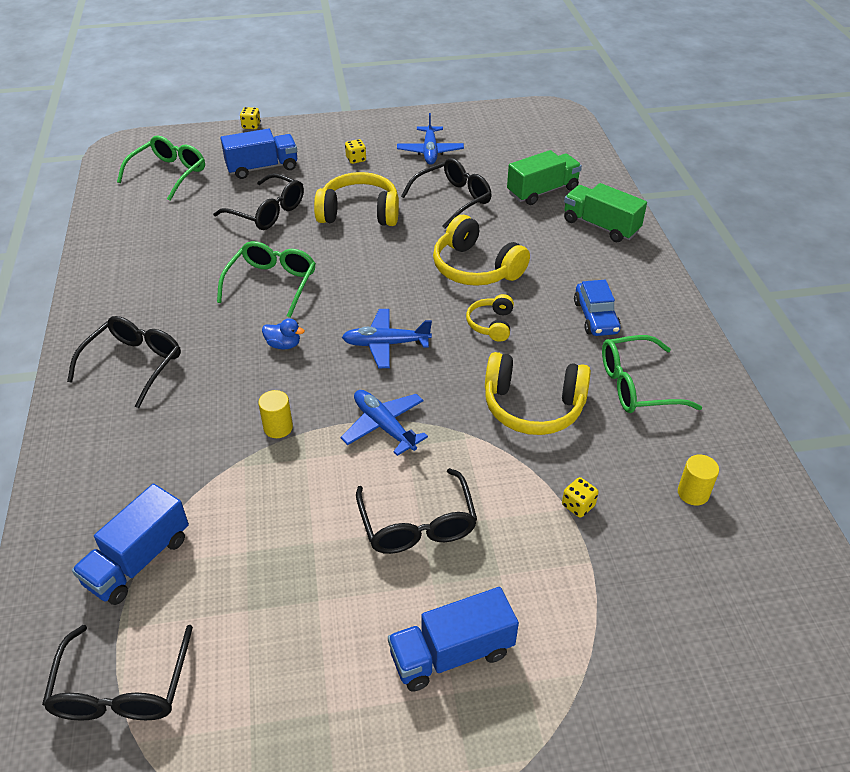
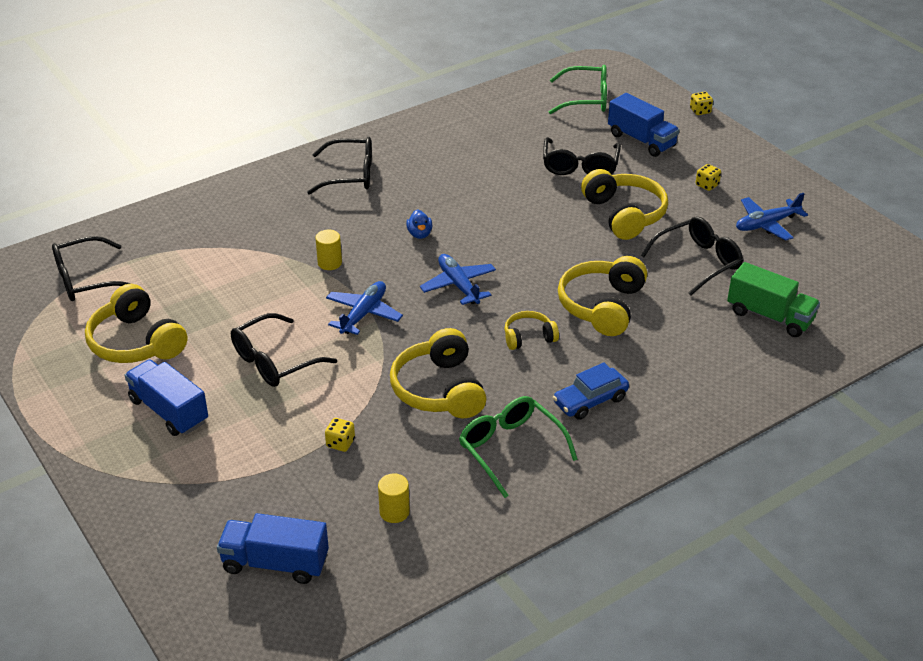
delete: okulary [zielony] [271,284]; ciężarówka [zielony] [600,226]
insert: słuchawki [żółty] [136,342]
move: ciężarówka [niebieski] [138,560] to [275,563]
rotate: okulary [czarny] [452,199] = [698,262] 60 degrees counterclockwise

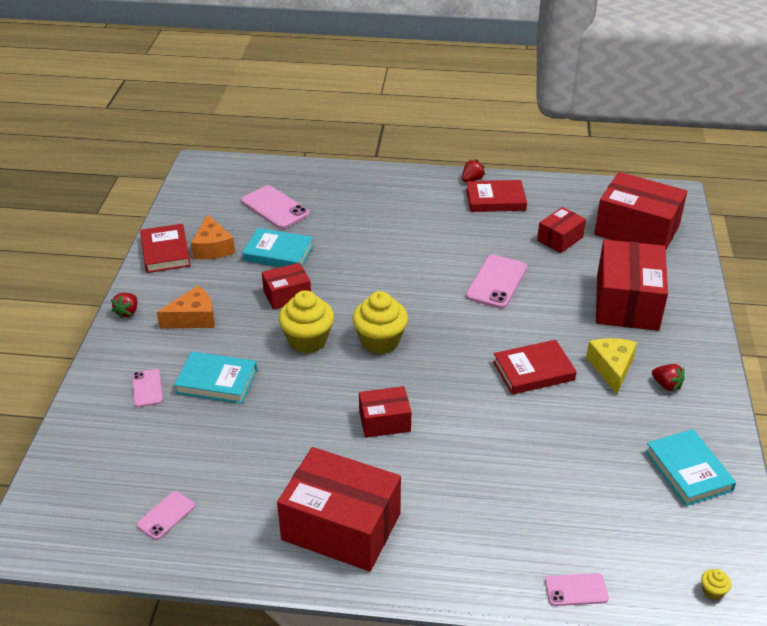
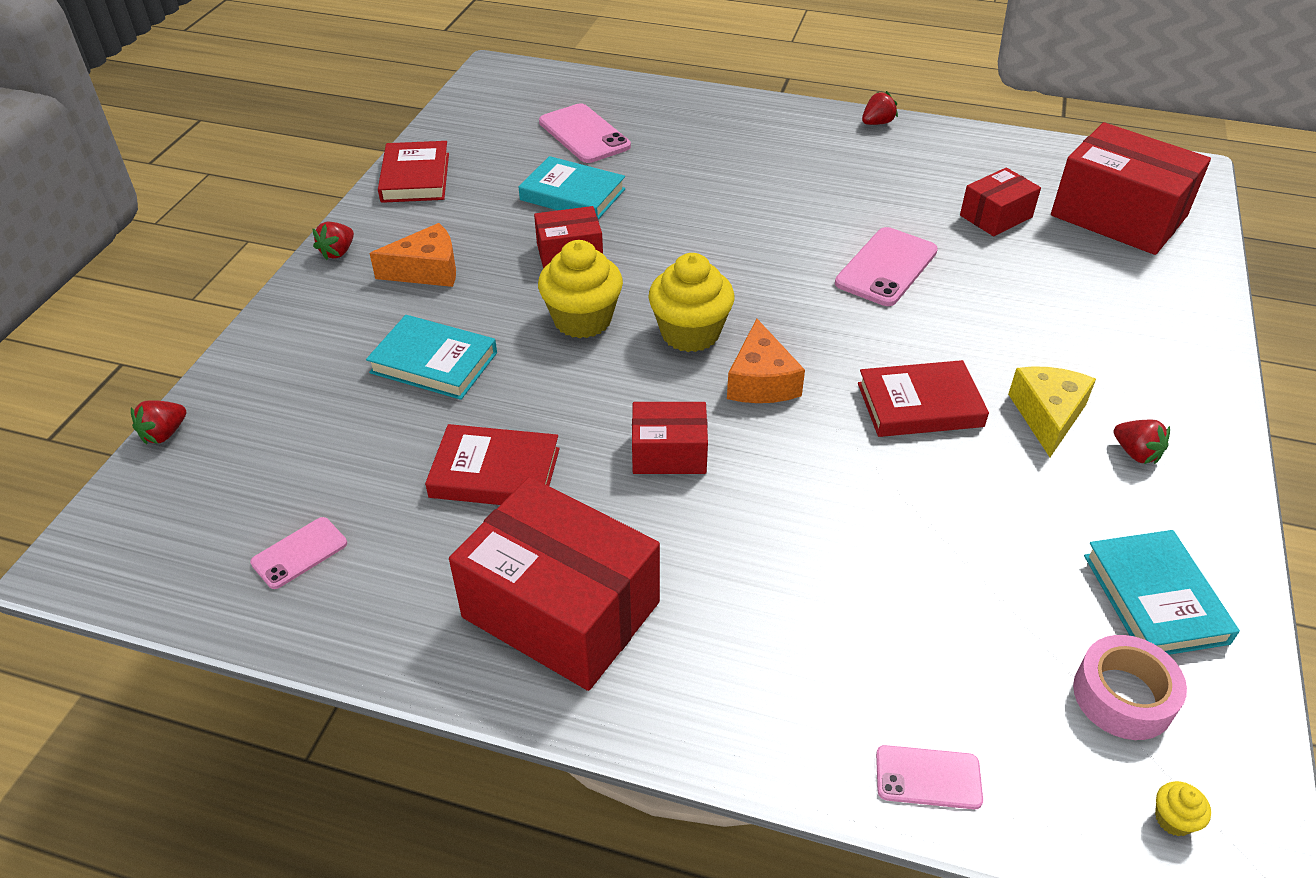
delete: telefon [różowy] [147,388]; pudełko [czerwony] [627,302]
insert: truskawka [czerwony] [164,434]; taśma klejąca [różowy] [1123,696]
move: ser [pomarańczowy] [213,248] to [761,381]; książka [czerwony] [495,200] to [495,473]

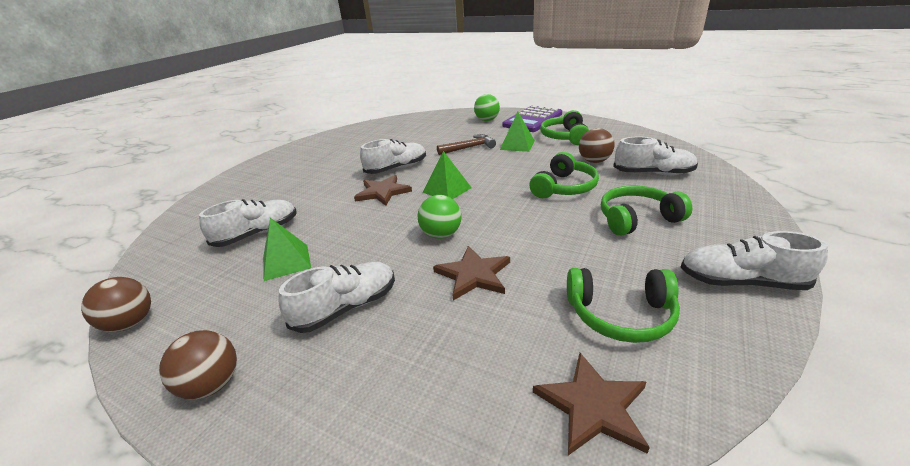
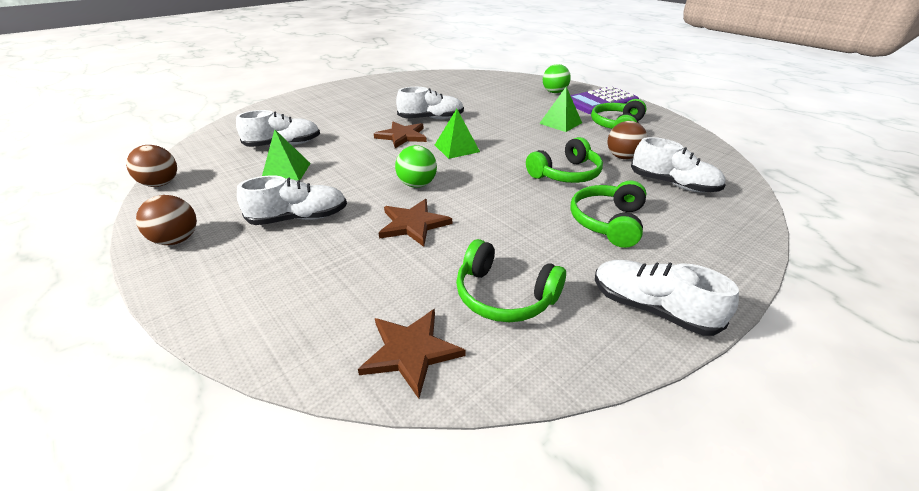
delete: młotek [brązowy] [469,148]
rotate: słuchawki [zielony] [637,219] = [608,222] 75 degrees counterclockwise

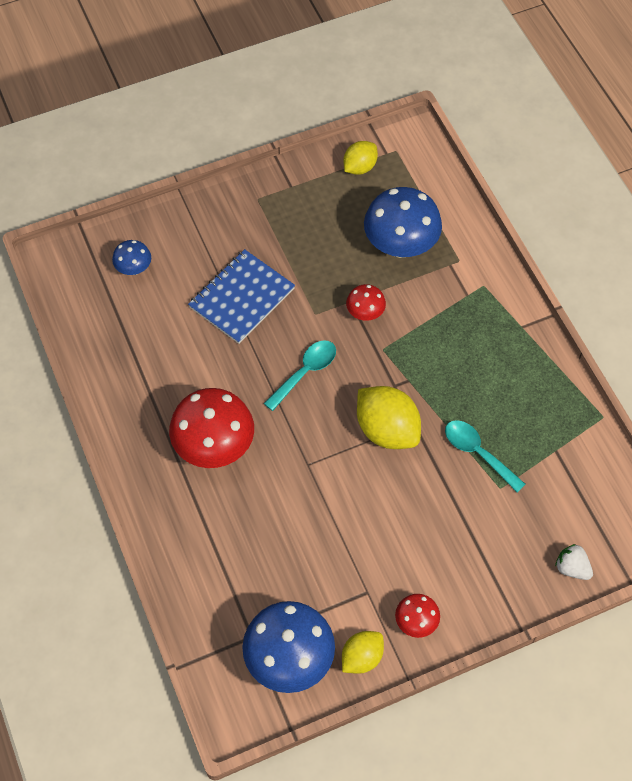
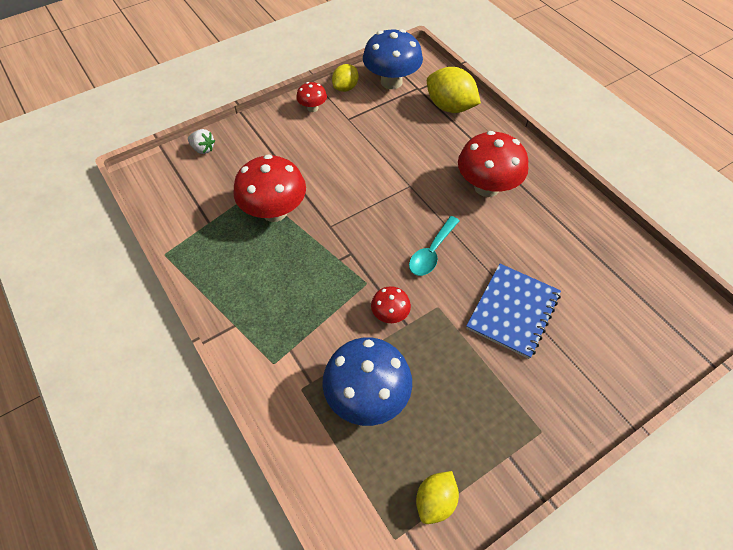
delete: grzyb [niebieski] [134,268]
move: cytryna [żółty] [387,430] to [450,107]
replace: łyżka [turkusowy] [477,453] to grzyb [czerwony] [274,211]

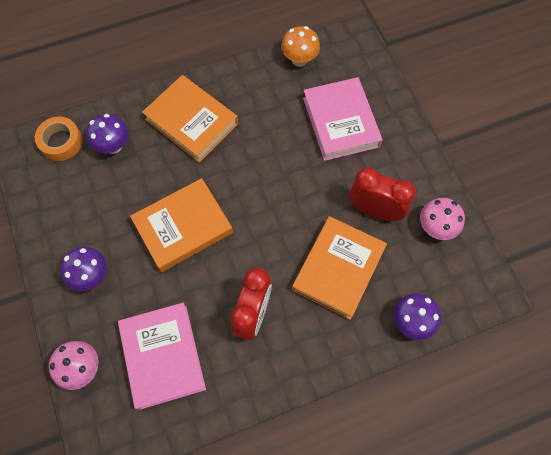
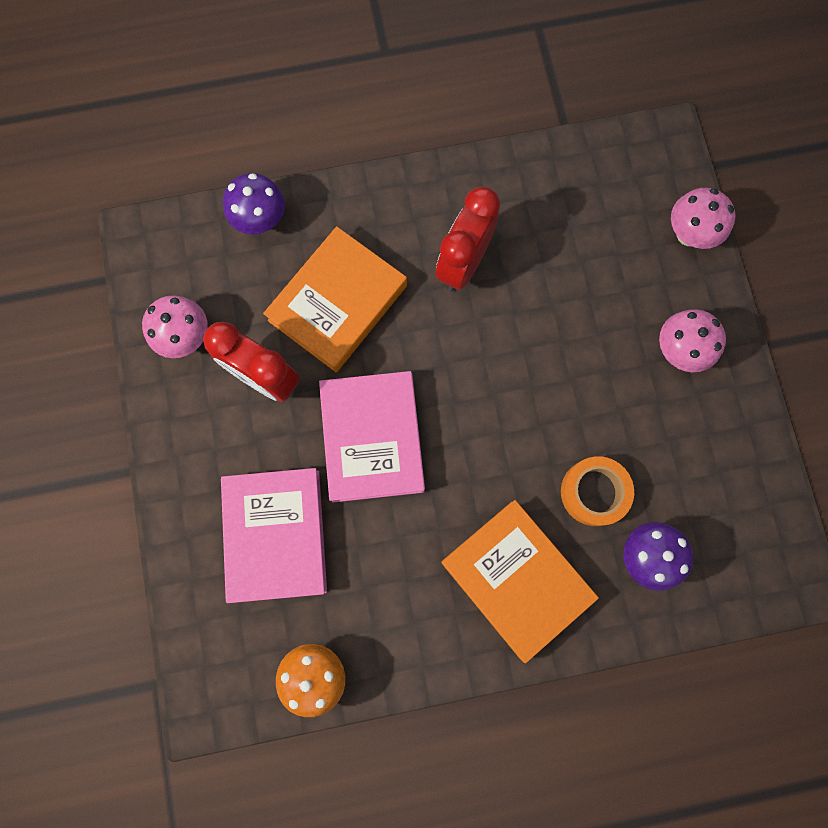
delete: książka [pomarańczowy] [183,227]
move: taśma klejąca [pomarańczowy] [61,142] to [594,492]; książka [różowy] [163,356] to [372,438]
recolor: grzyb [fioletowy] [91,276] to grzyb [różowy] [678,351]

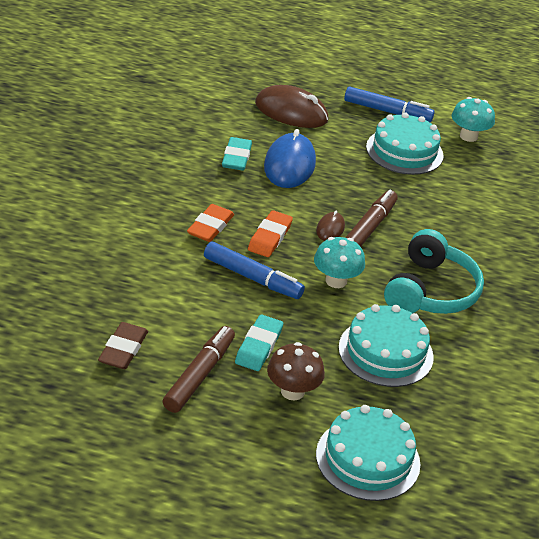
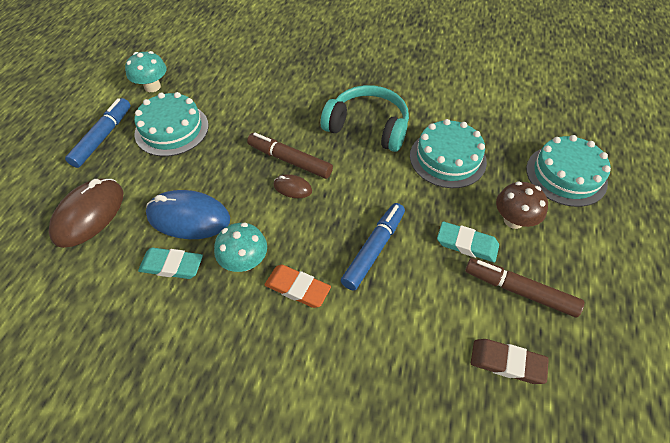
delete: gumka do mazania [pomarańczowy] [269,237]
move: grzyb [turkusowy] [336,281] to [244,261]

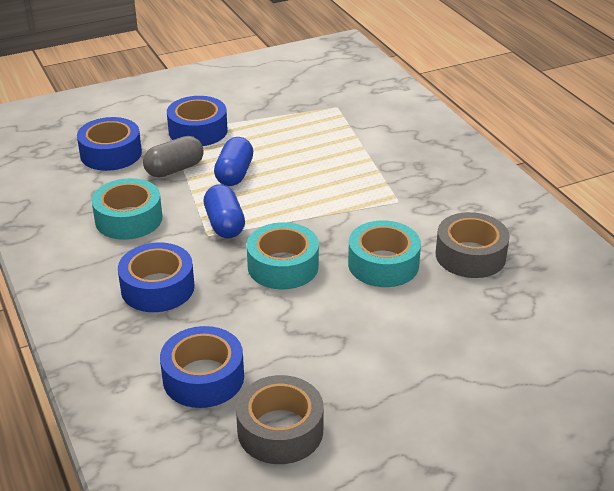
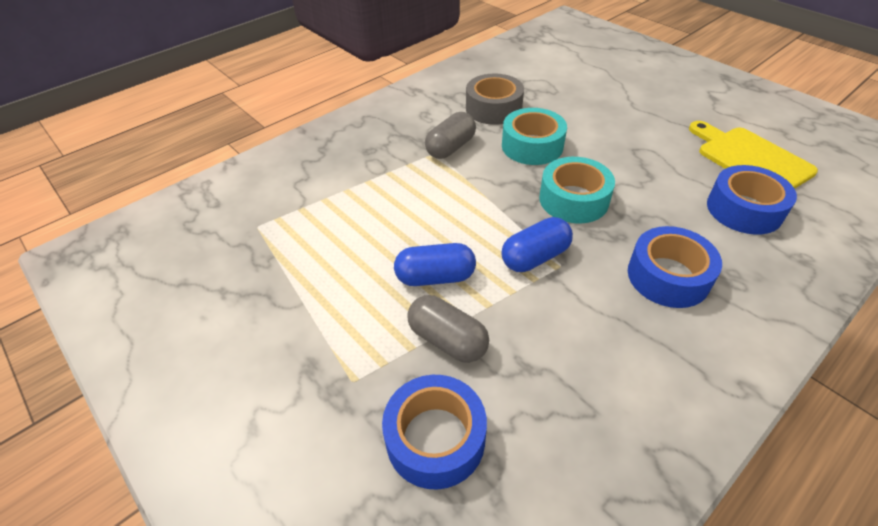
delete: taśma klejąca [turkusowy] [128,219]; taśma klejąca [niebieski] [198,131]
insert: kapsułka [szary] [450,147]
replace: taśma klejąca [szary] [280,430] to deska do krojenia [żółty] [750,159]

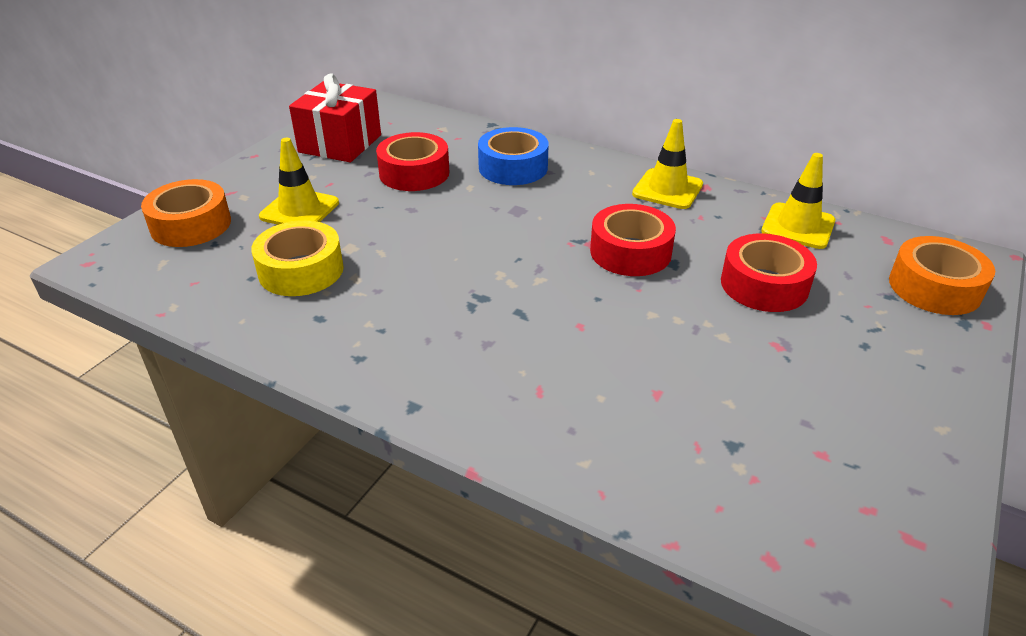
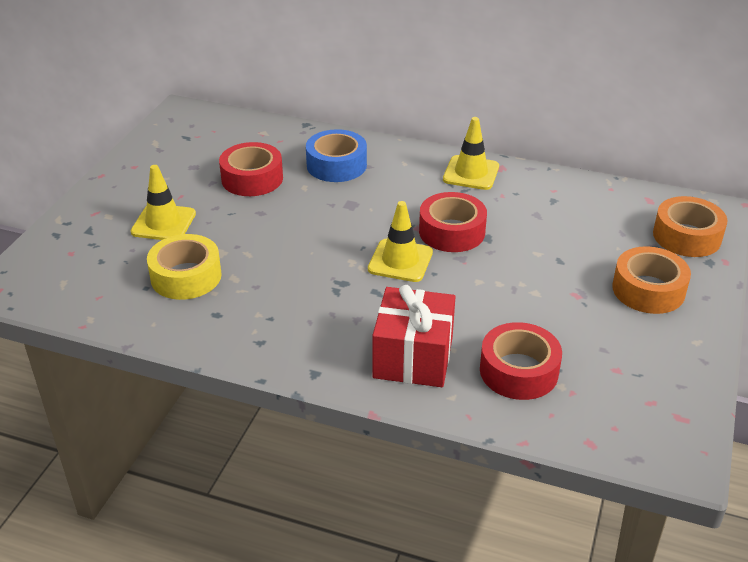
move: taśma klejąca [pomarańczowy] [191,225] to [648,290]; prezent [czerwony] [340,143] to [413,357]; taśma klejąca [czerwony] [764,285] to [518,371]; pachołek [żółty] [798,226] to [400,261]

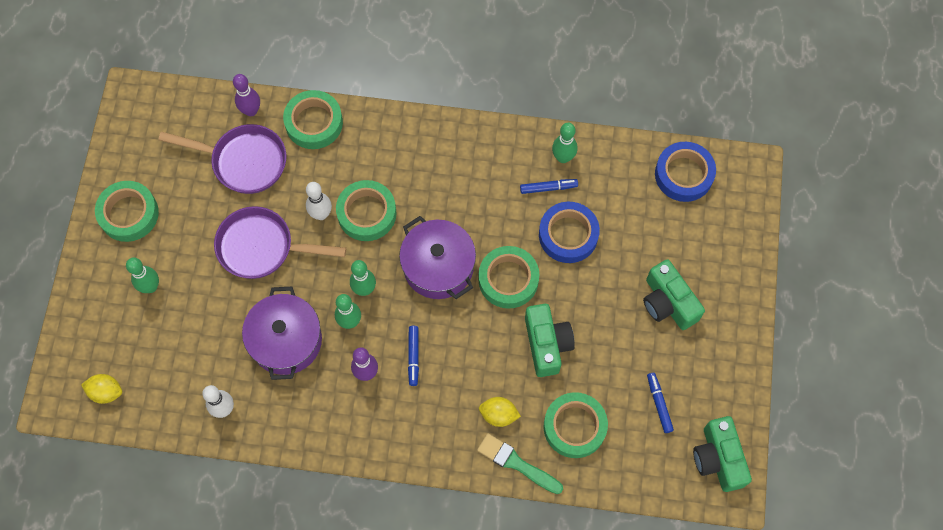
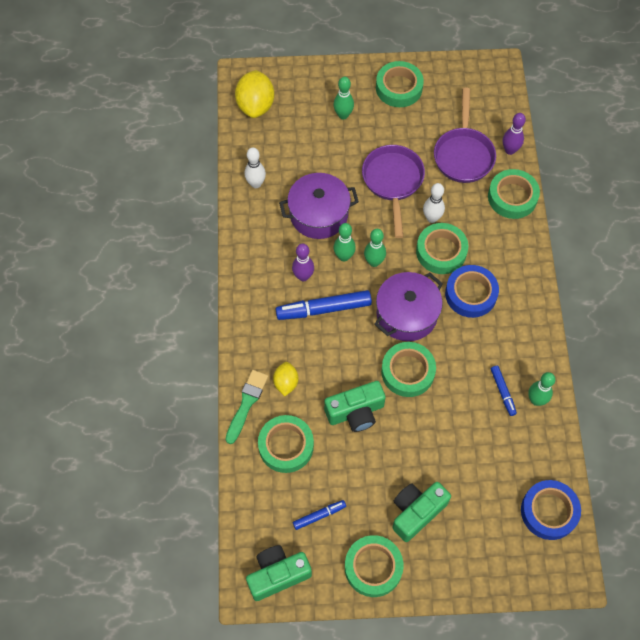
insert: taśma klejąca [zielony] [373,567]
move: taśma klejąca [niebieski] [568,235] to [471,294]
resize: cytryna [żółty] [106,392] = [255,105] x1.76; flamaster [niebieski] [413,356] = [323,309] x1.86

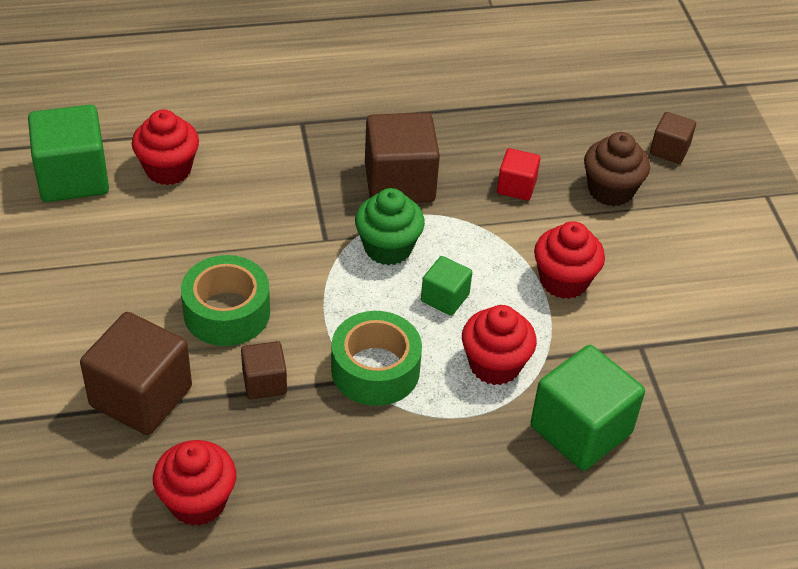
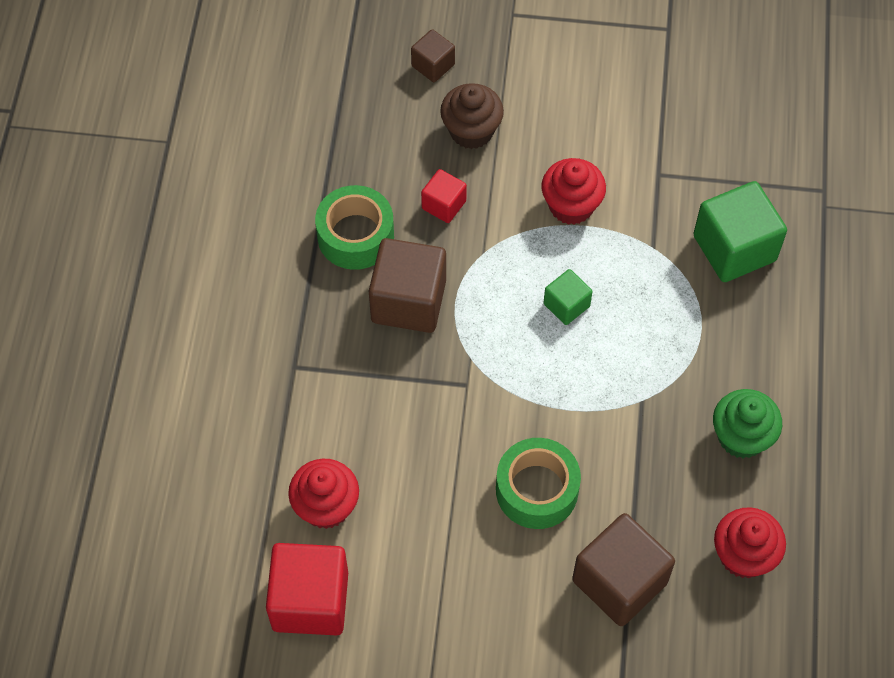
delete: sześcian [brązowy] [264,382]; muffinka [czerwony] [494,365]
move: taśma klejąca [zielony] [375,370] to [355,236]; muffinka [zielony] [388,248] to [741,437]
recolor: sześcian [zielony] [73,177] to sześcian [czerwony] [310,601]

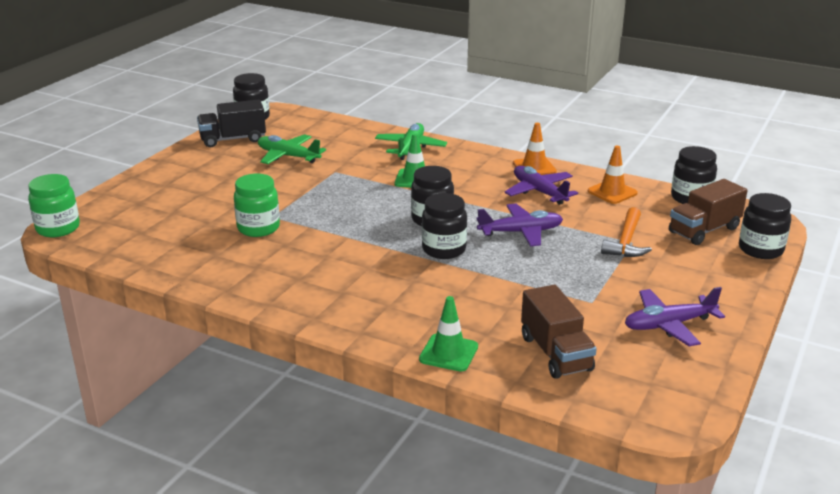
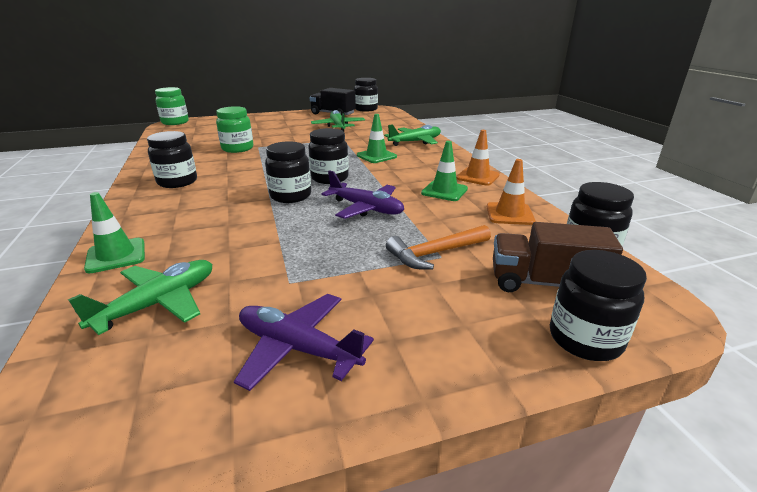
insert: słoik [czarny] [177,182]
replace: samolot [fioletowy] [539,192] to pachołek [zielony] [444,191]; ciężarówka [brązowy] [555,353] to samolot [zielony] [159,303]

